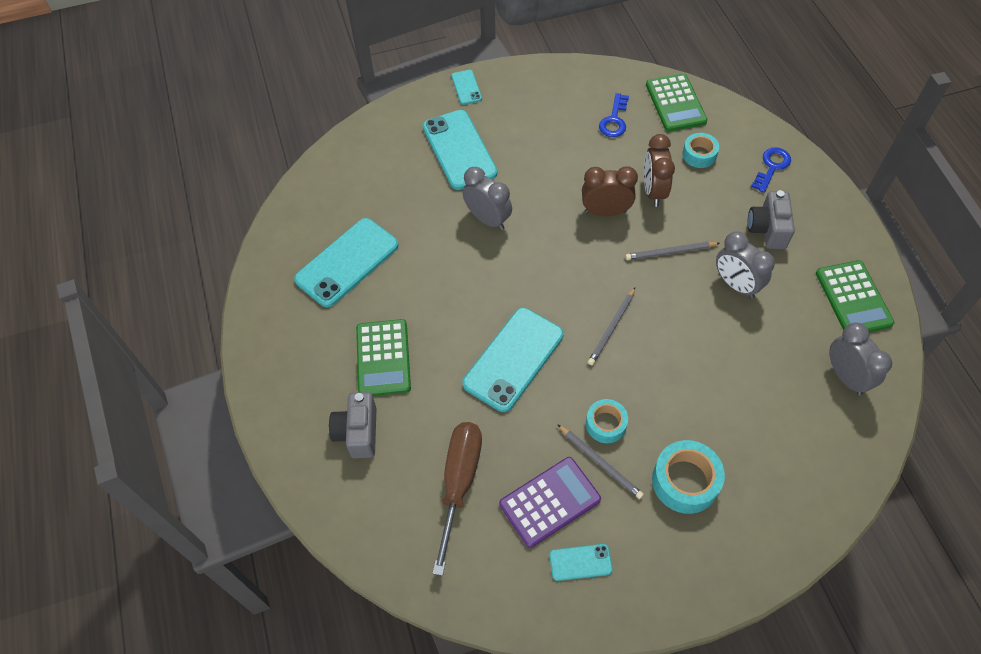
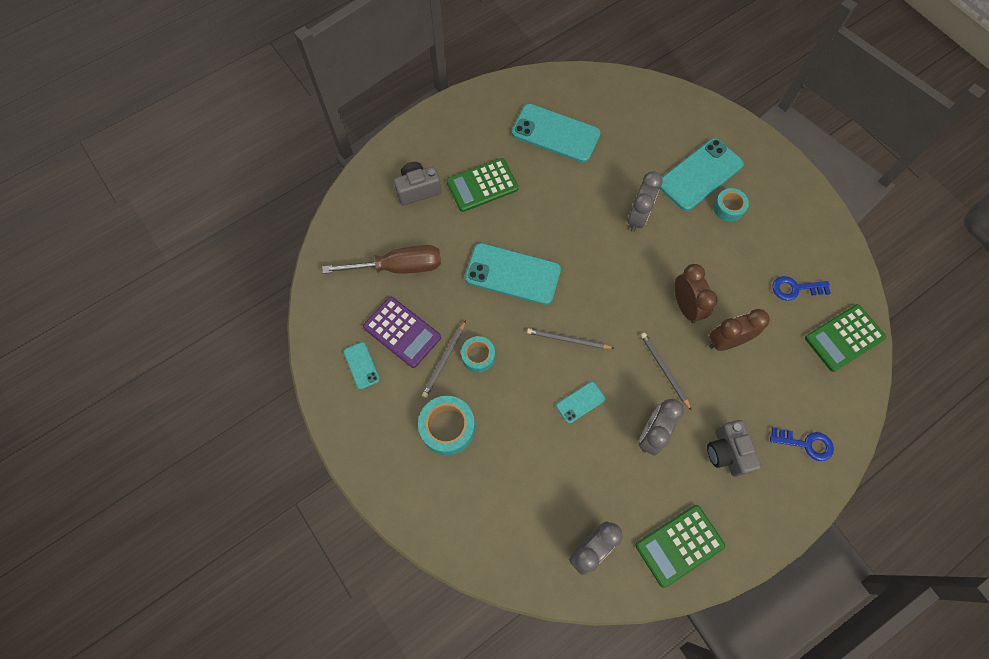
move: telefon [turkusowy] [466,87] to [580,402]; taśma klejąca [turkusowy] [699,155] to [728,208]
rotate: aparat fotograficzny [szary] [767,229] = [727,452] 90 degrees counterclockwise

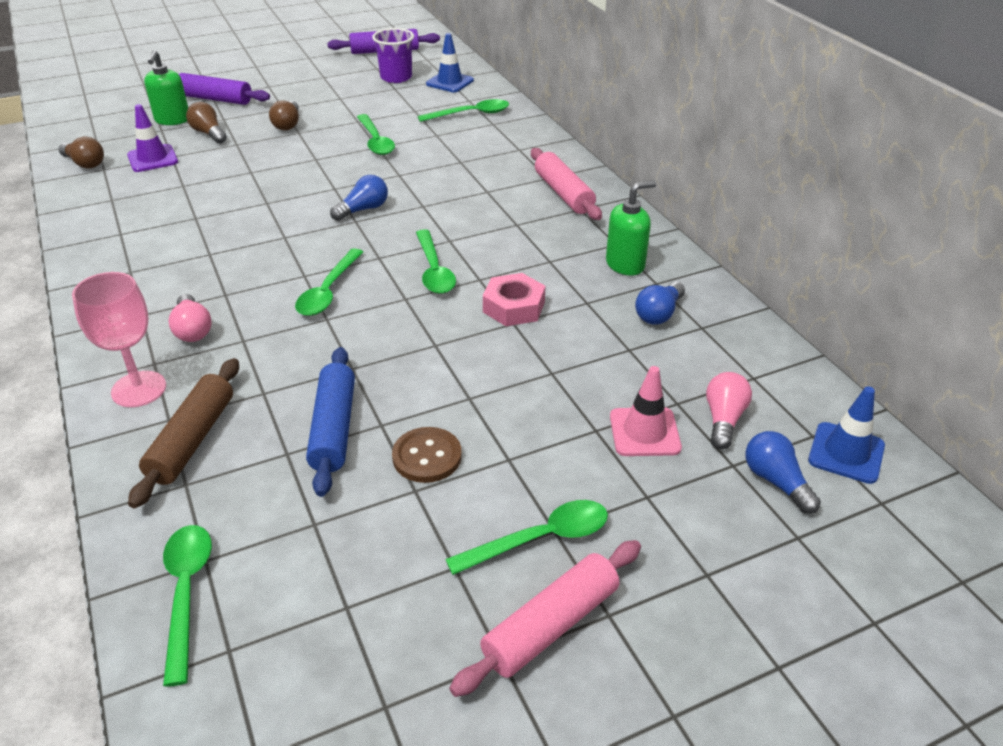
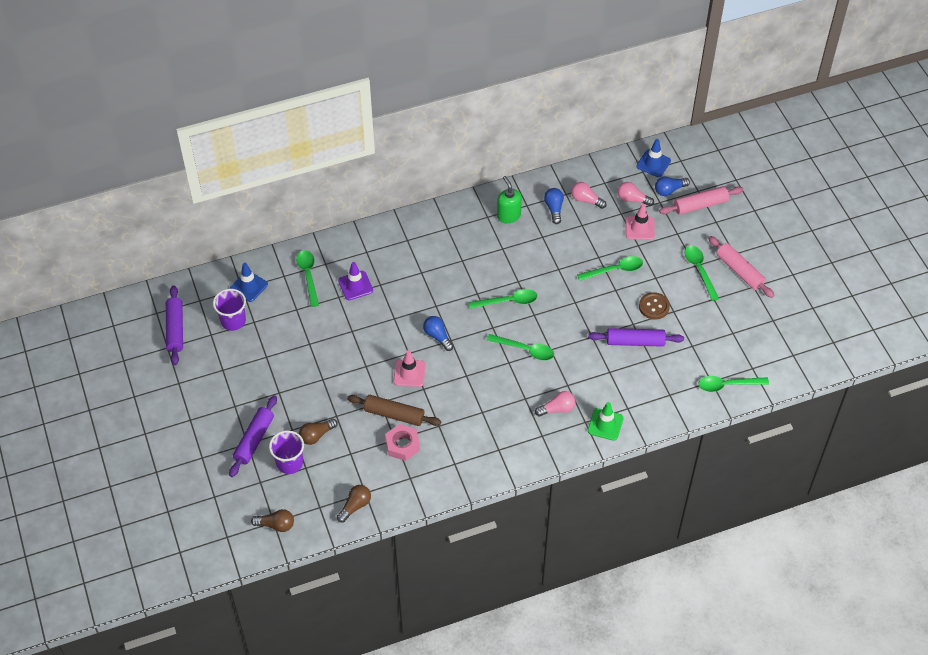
insert: pachołek [różowy] [409,373]; żarówka [różowy] [586,200]
move: pachołek [fioletowy] [152,159] to [355,285]; wałek do ciasta [brązowy] [192,440] to [394,414]; żarówka [brązowy] [288,124] to [276,525]; łyżka [zielony] [375,141] to [614,270]; nakrętka [różowy] [513,307] to [402,445]; wałek do ciasta [różowy] [563,193] to [700,205]
replace: kielich [różowy] [139,389] to pachołek [zielony] [605,424]; dozownik mydła [zielony] [172,120] to szklanka [fioletowy] [289,463]
recolor: wałek do ciasta [niebieski] [334,428] to wałek do ciasta [fioletowy] [635,342]
rotate: żarówka [niebieski] [659,314] = [554,209] 135 degrees counterclockwise

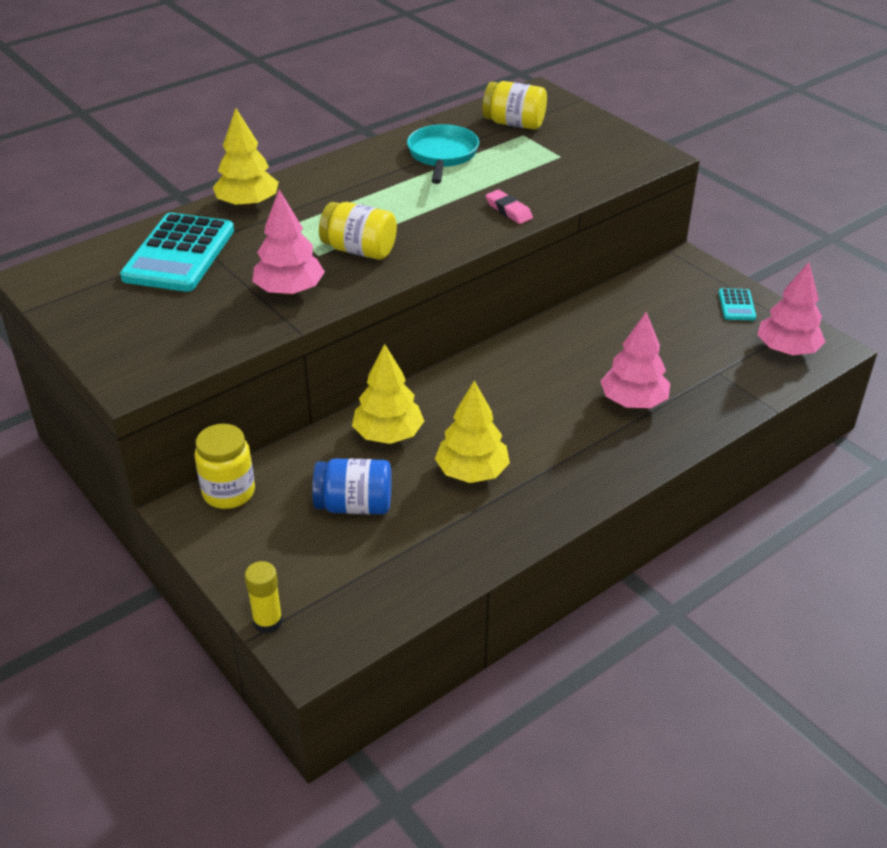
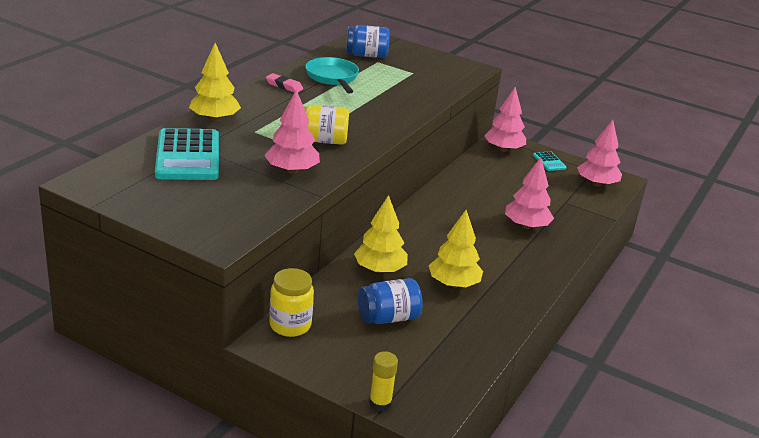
insert: drzewko [różowy] [503,149]
move: gumka do mazania [różowy] [508,210] to [284,86]
recolor: słoik [żółty] [514,123] to słoik [niebieski] [366,55]

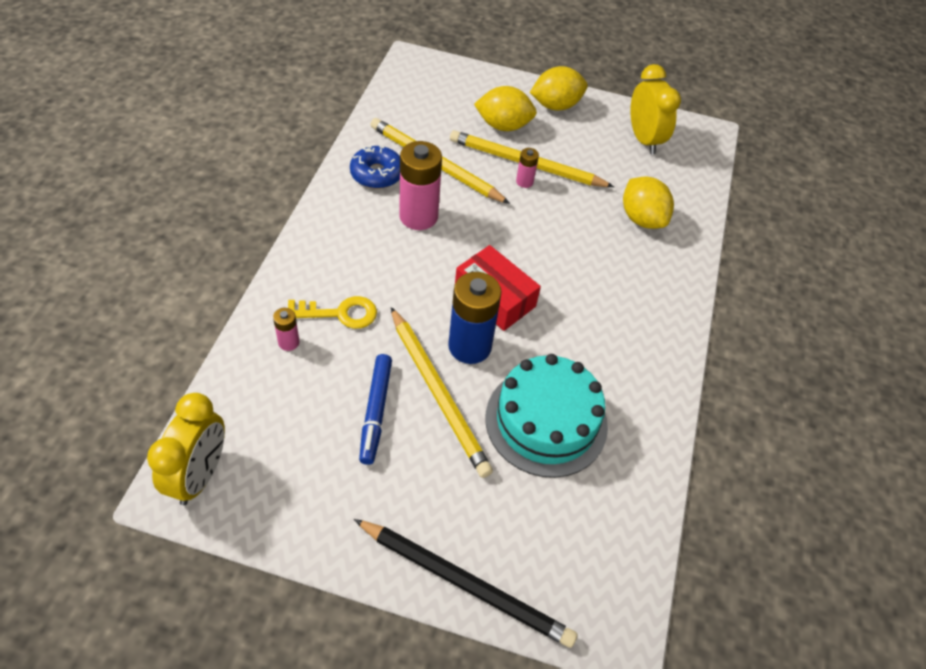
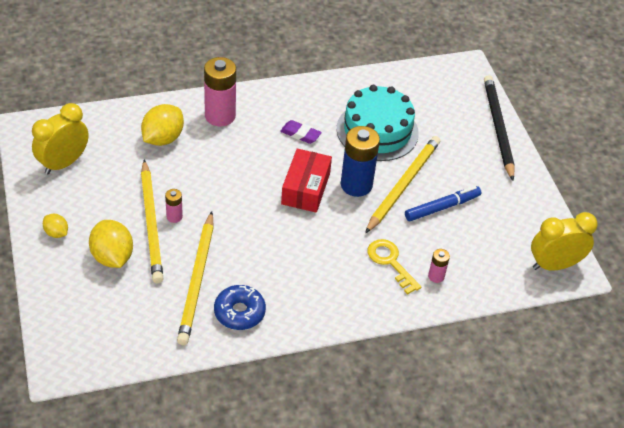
insert: gumka do mazania [fioletowy] [300,134]
move: bateria [różowy] [418,216] to [220,116]
resize: cytryna [żółty] [556,105] = [56,233] x0.55

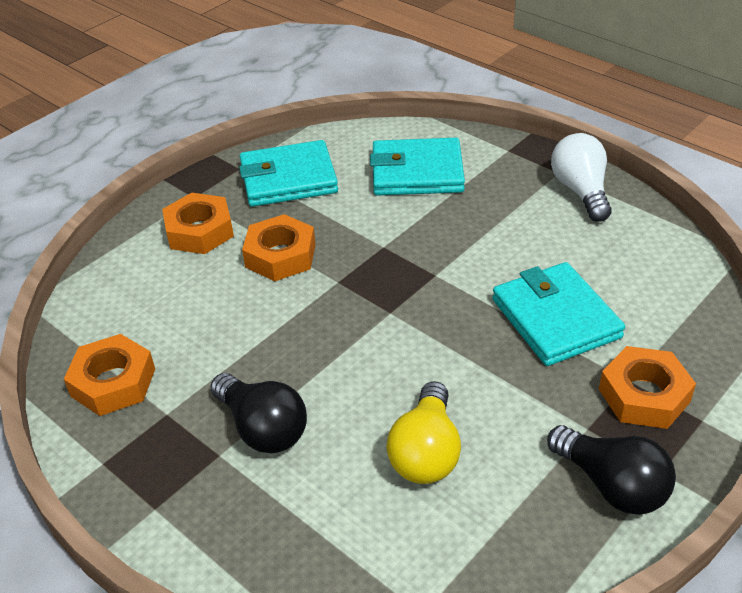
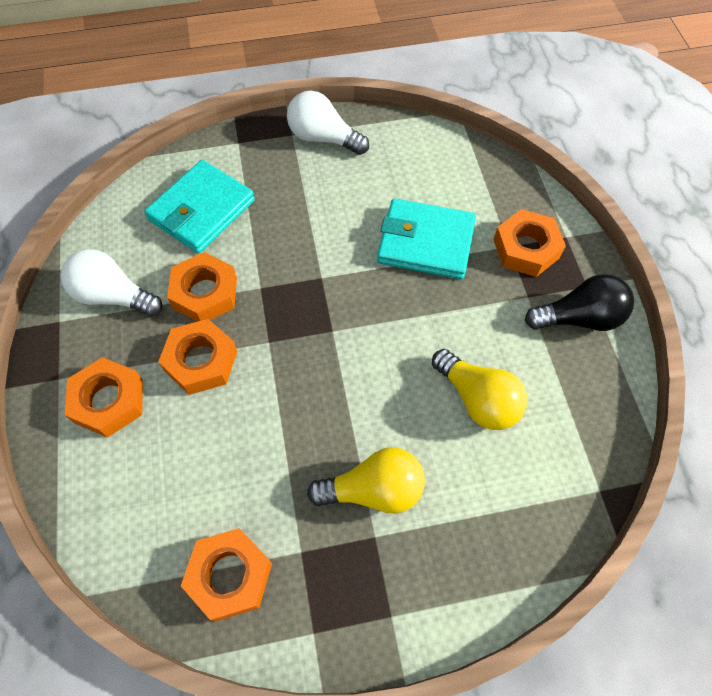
insert: nakrętka [pomarańczowy] [205,293]
replace: portfel [turkusowy] [288,179] to żarówka [biały] [113,296]
recolor: żarówka [czarny] [262,428] to żarówka [żółty] [373,490]

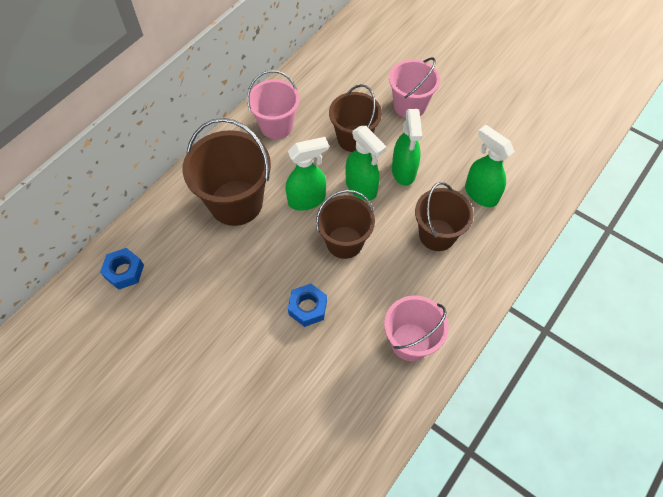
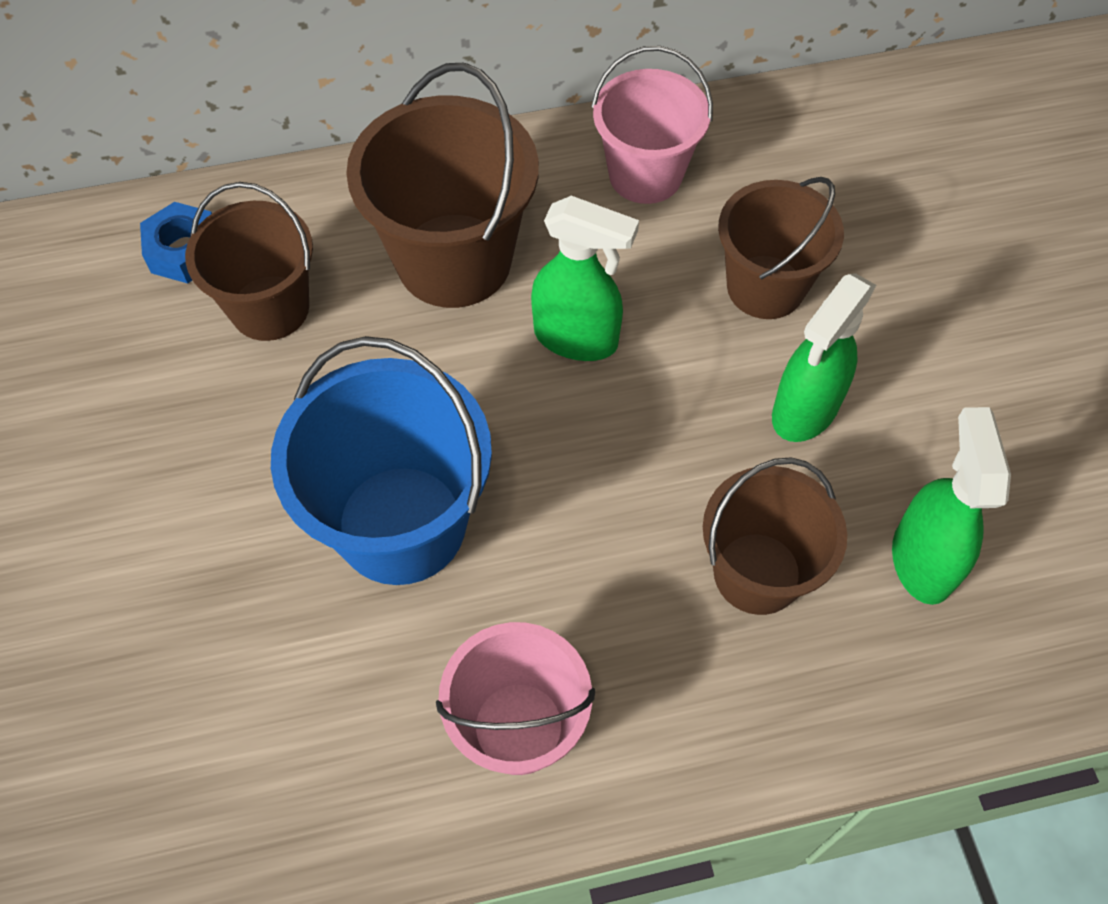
delete: spryskiwacz [zielony] [361,188]; wiadro [różowy] [409,106]
move: wiadro [brązowy] [344,242] to [270,308]
replace: nakrętka [niebieski] [307,307] to wiadro [niebieski] [401,524]

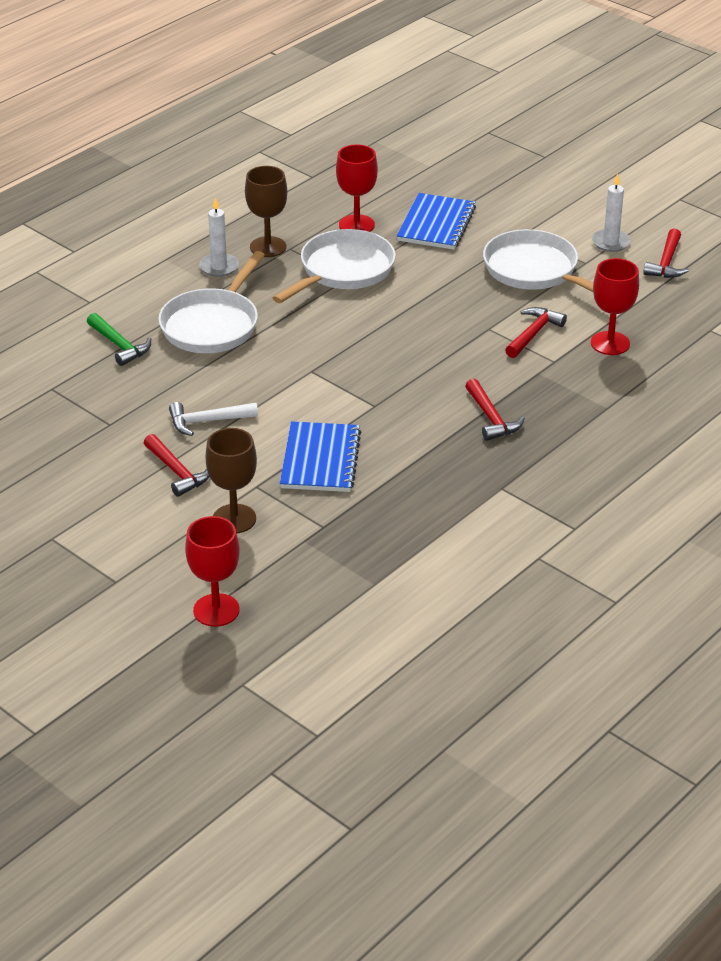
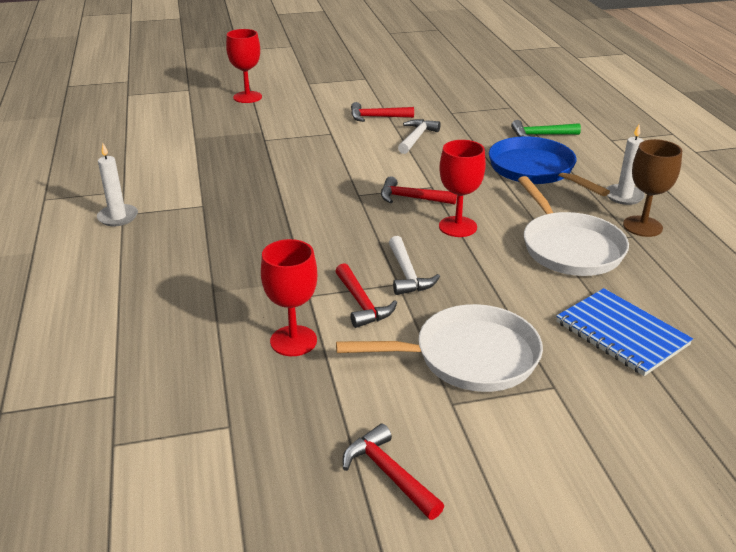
delete: kielich [brązowy] [234,519]; zeszyt [niebieski] [320,460]
insert: młotek [biały] [407,274]
move: kielich [czerwony] [356,225] to [457,227]; młotek [czerwony] [491,418] to [411,198]; świeca [biały] [610,242] to [118,217]
recolor: patelnia [biały] [212,325] to patelnia [niebieski] [535,170]

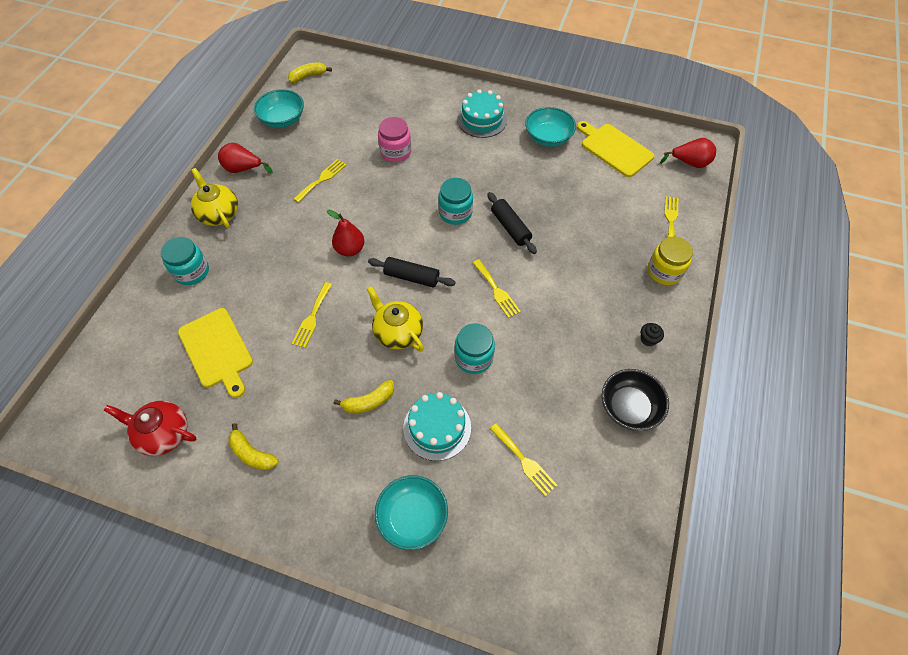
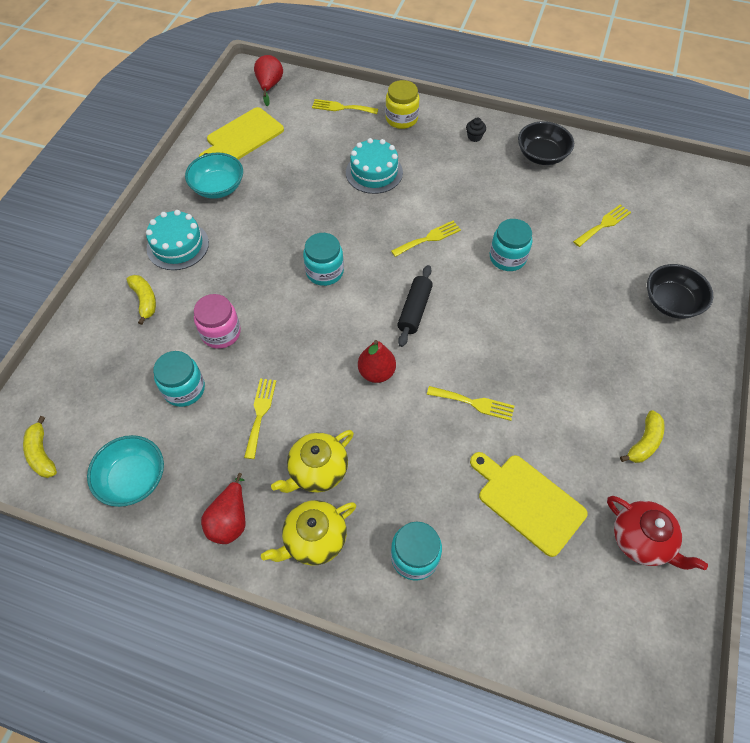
delete: wałek do ciasta [czarny] [510,227]
insert: słoik [turkusowy] [184,389]
move: banan [żółty] [369,401] to [145,300]; imbryk [żółty] [398,332] to [317,471]; tort [turkusowy] [437,427] to [374,172]
recolor: miska [turkusowy] [412,517] to miska [czarny] [671,302]
rotate: imbryk [czerwony] [164,434] = [641,540] 60 degrees counterclockwise; deska do krojenia [żółty] [217,350] = [528,501] 105 degrees counterclockwise; widelec [żółty] [322,179] = [260,413] 60 degrees clockwise

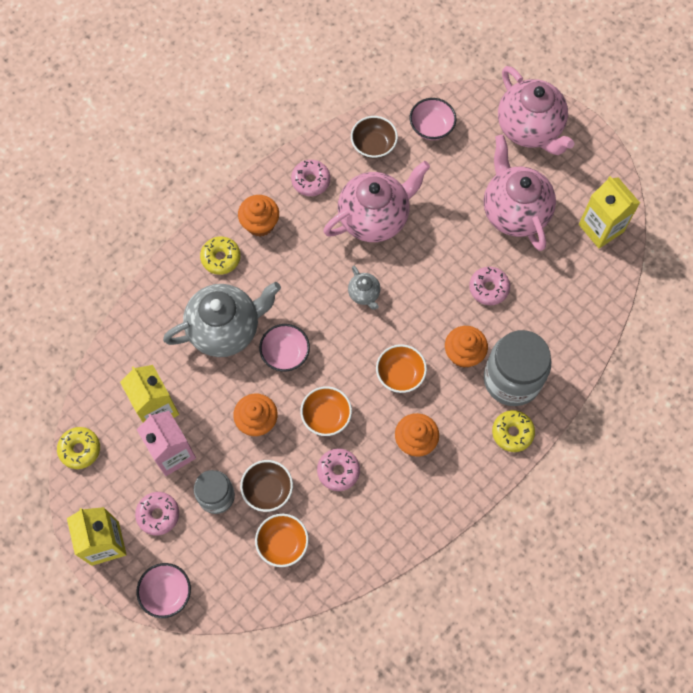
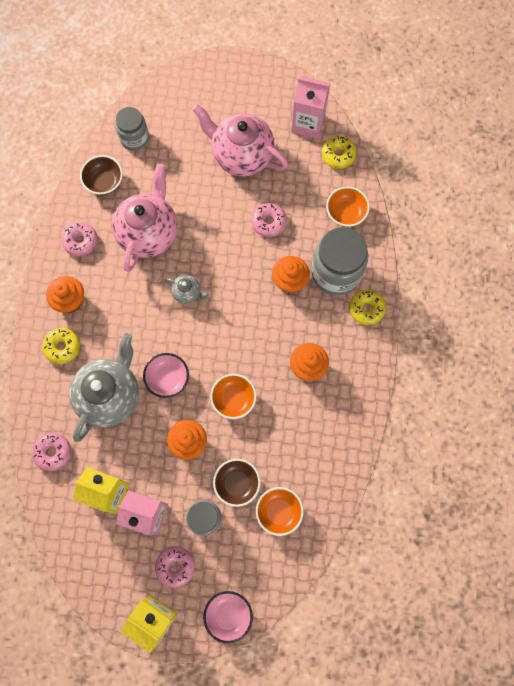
delete: imbryk [różowy] [530,129]
move: donut [żółty] [80,449] to [338,155]; donut [różowy] [338,471] to [53,452]; miska [pomarańczowy] [400,374] to [346,213]
replace: miska [różowy] [431,127] to słoik [szary] [134,138]
recolor: karton mleka [żółty] [601,228] to karton mleka [różowy] [308,123]

